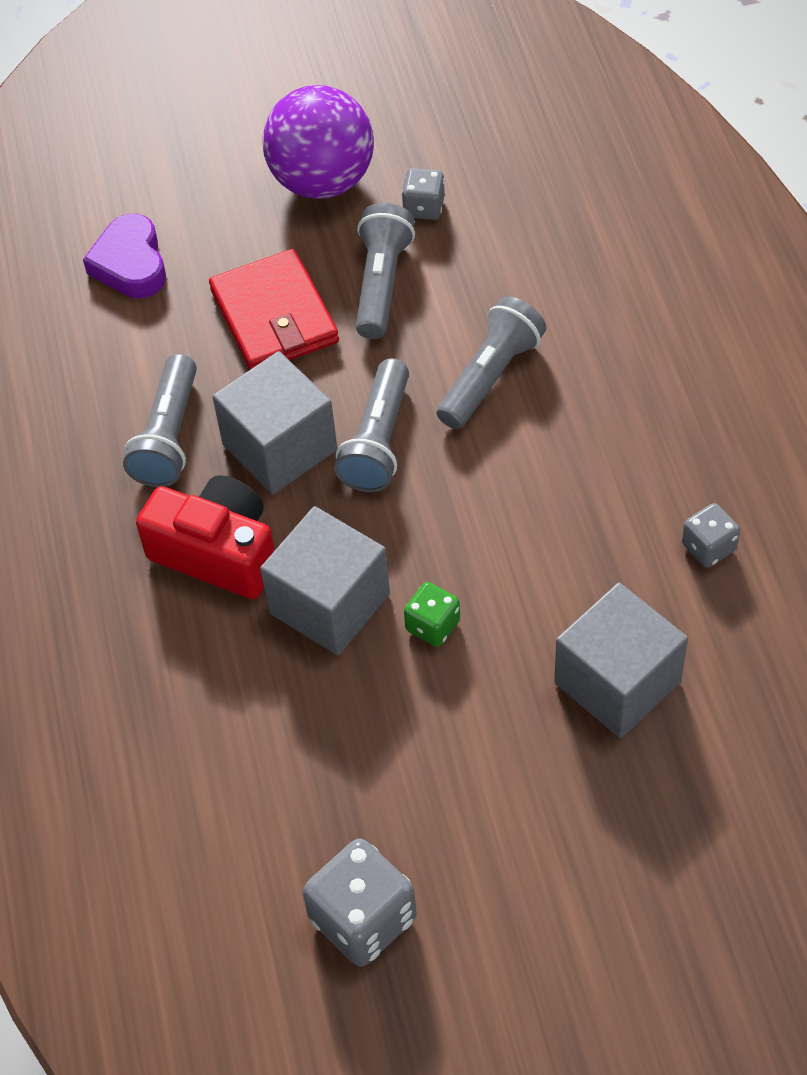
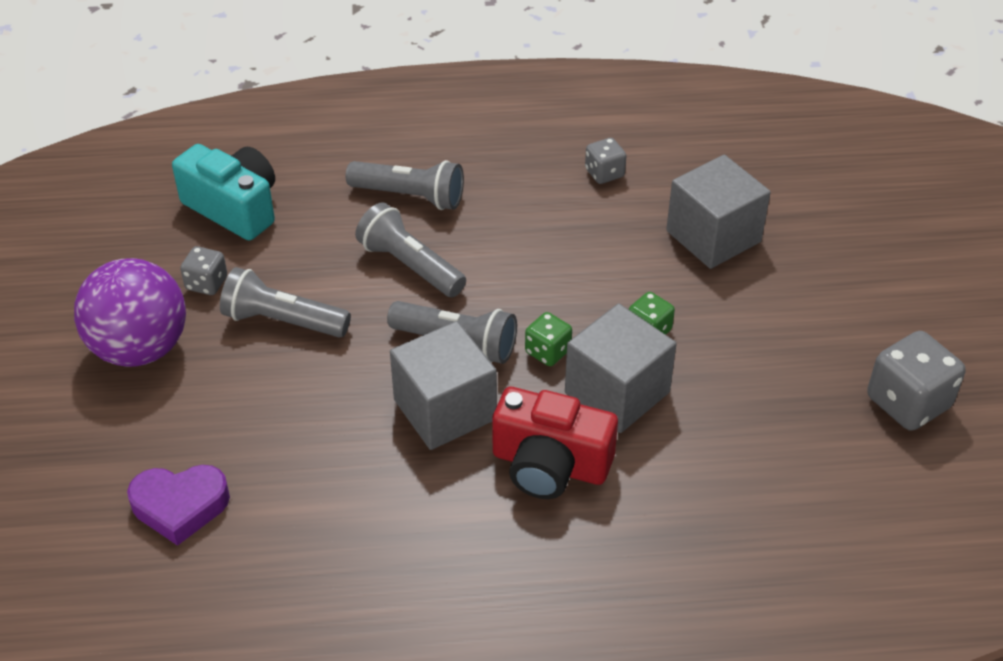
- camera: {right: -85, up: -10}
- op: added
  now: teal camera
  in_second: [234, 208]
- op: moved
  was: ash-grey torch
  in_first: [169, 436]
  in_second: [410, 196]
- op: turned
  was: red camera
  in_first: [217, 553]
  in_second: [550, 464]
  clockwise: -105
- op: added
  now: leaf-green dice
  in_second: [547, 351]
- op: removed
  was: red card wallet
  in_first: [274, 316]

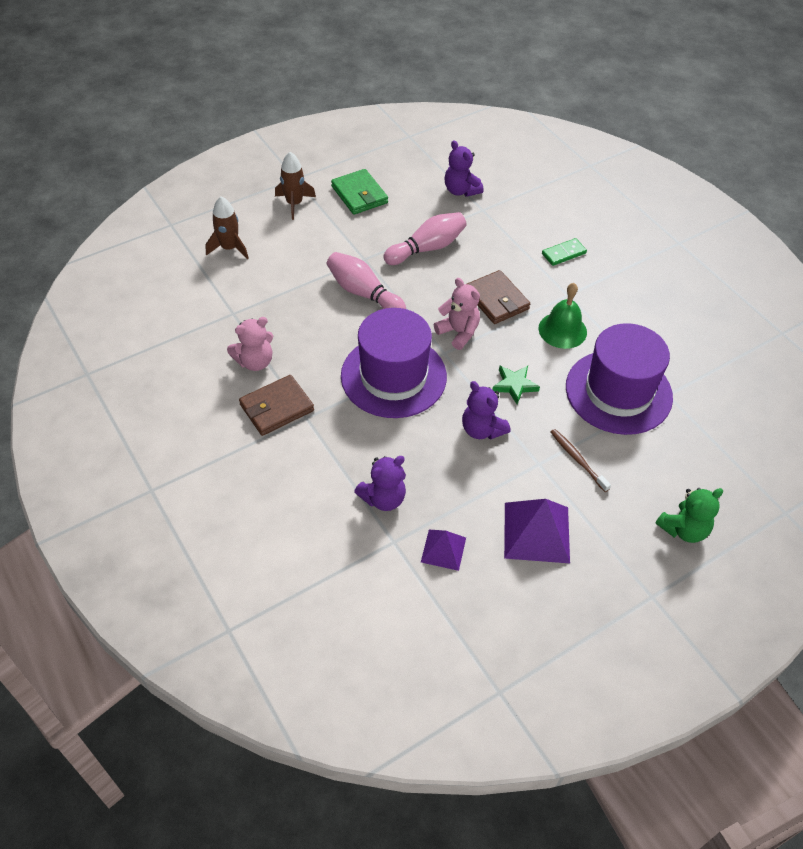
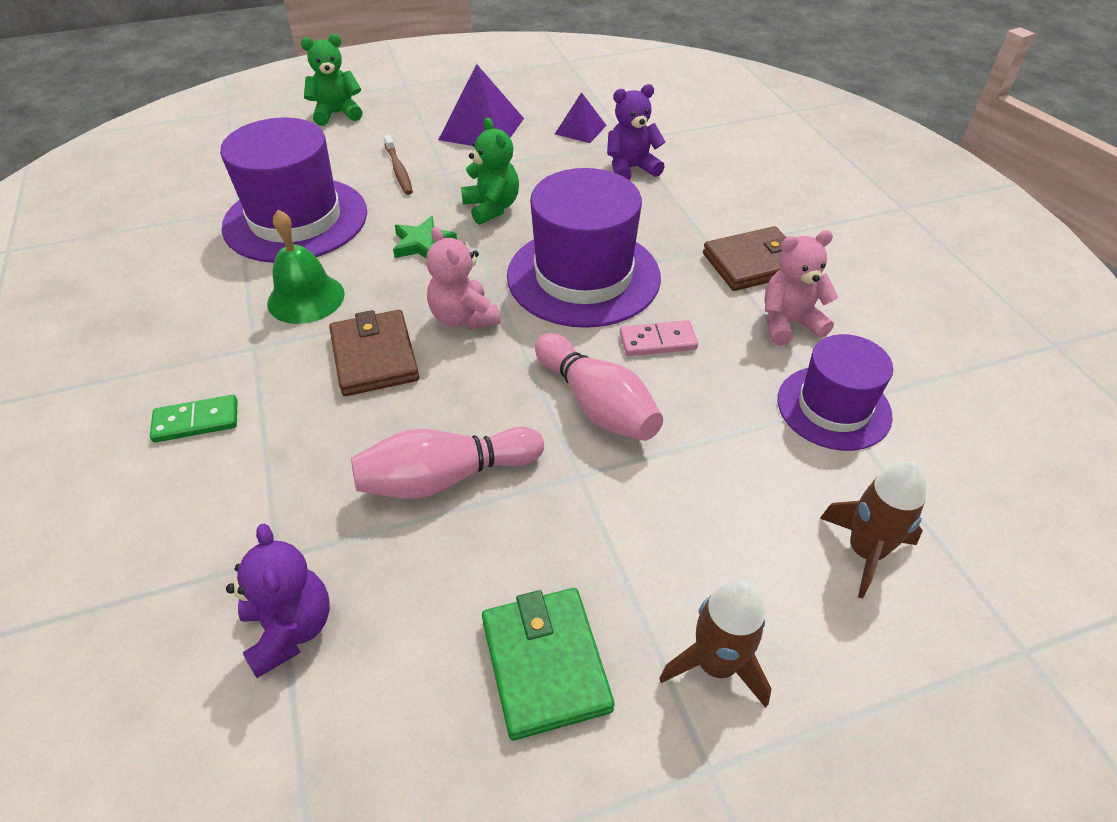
- camera: {right: -165, up: -5}
- op: recoloured
  was: royal purple stuffed bear
  now: leaf-green stuffed bear
  in_first: [482, 429]
  in_second: [492, 208]
- op: added
  now: rose-pink domino
  in_second: [658, 341]
- op: added
  now: royal purple tall hat
  in_second: [833, 407]

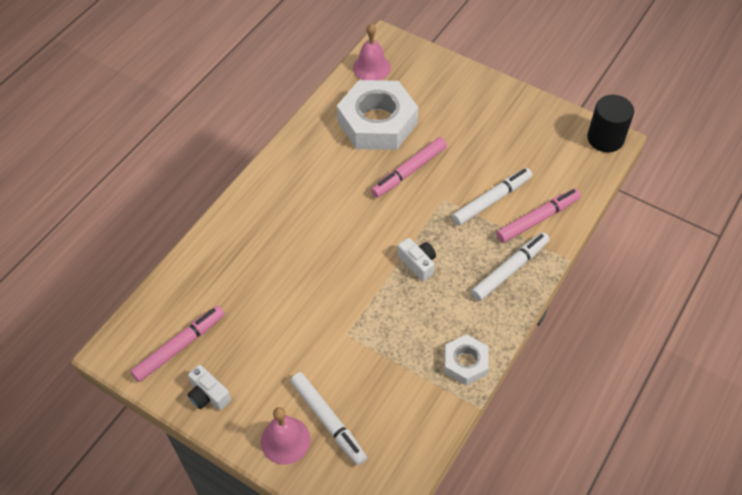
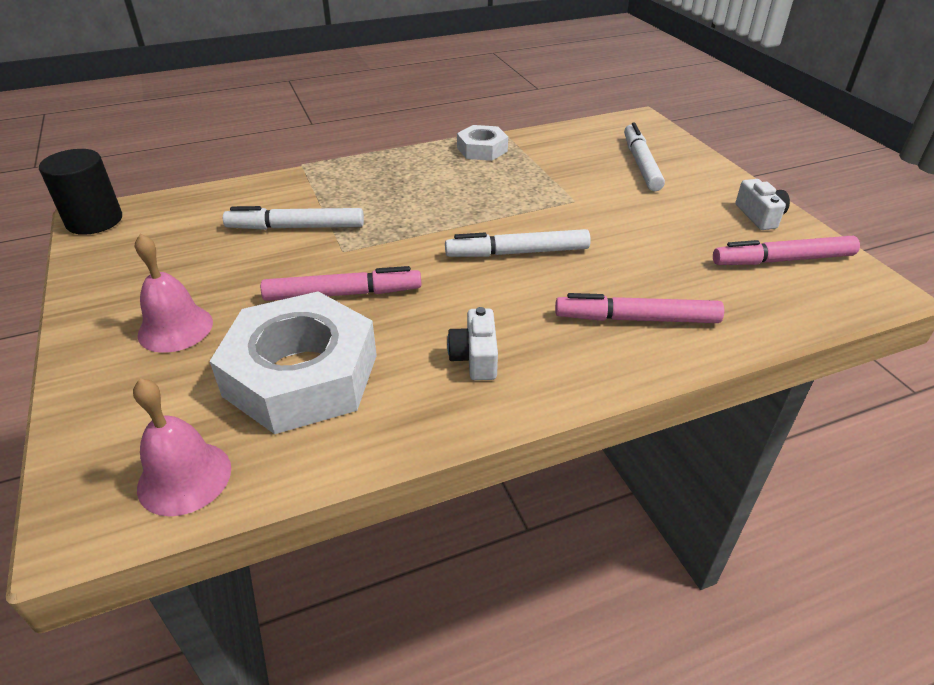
- camera: {right: -145, up: -15}
- op: moved
  was: rose-pink bell
  in_first: [285, 440]
  in_second: [175, 328]
- op: moved
  was: snow-white marker pen
  in_first: [510, 269]
  in_second: [517, 253]
- op: moved
  was: snow-white camera
  in_first: [418, 263]
  in_second: [475, 357]
- op: moved
  was: rose-pink marker pen
  in_first: [538, 219]
  in_second: [636, 319]

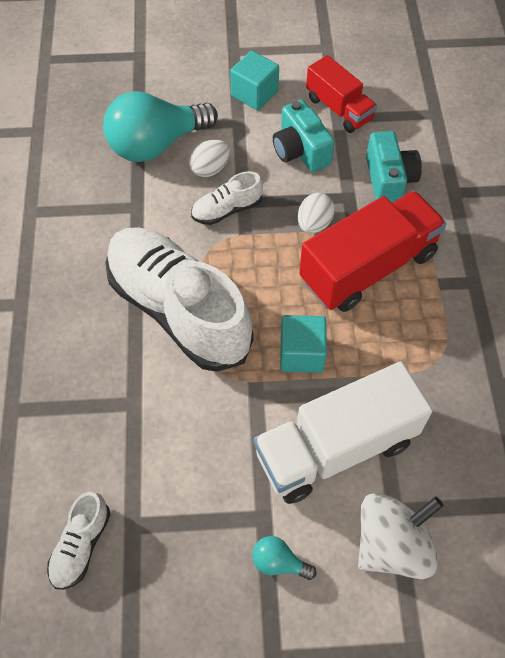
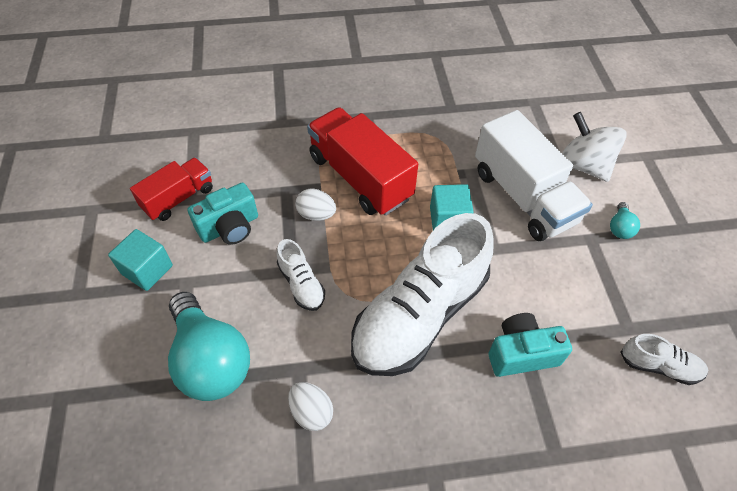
- camera: {right: -95, up: -5}
- op: moved
  was: snow-white egg shape
  in_first: [210, 169]
  in_second: [311, 412]
- op: moved
  was: teal camera
  in_first: [389, 180]
  in_second: [521, 353]

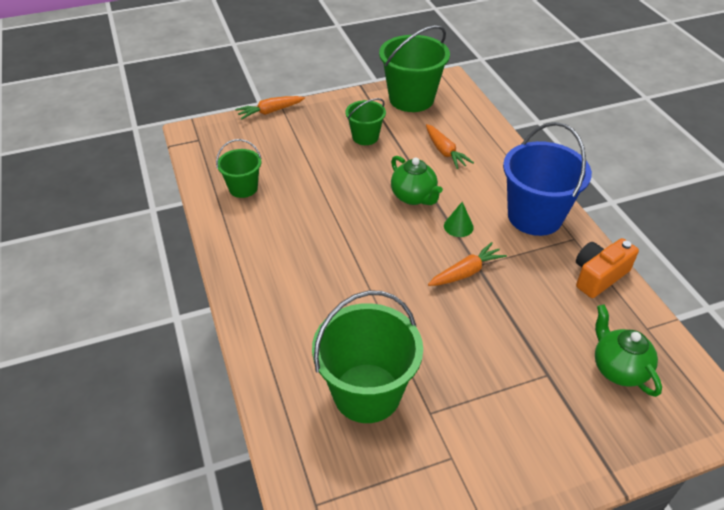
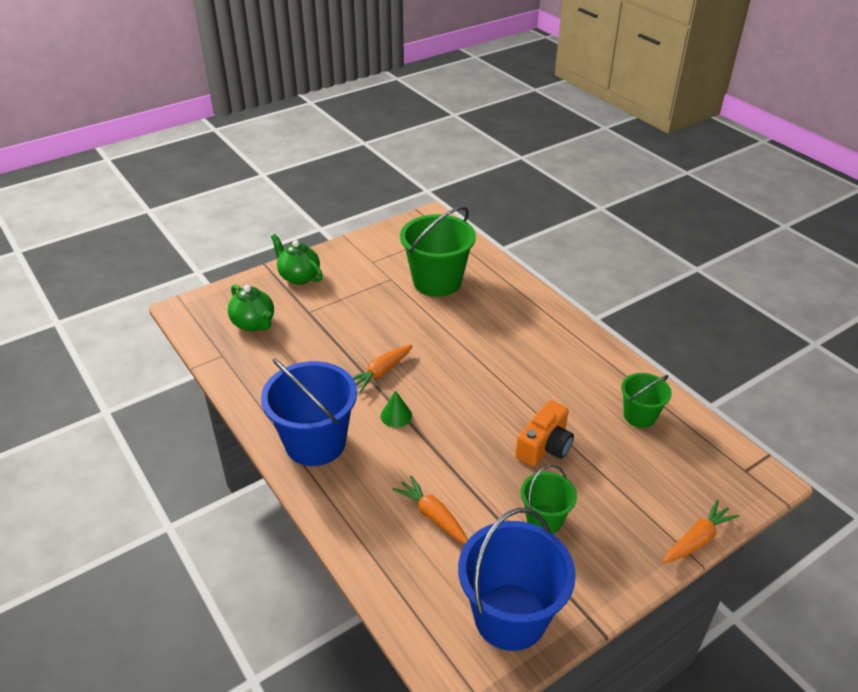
- camera: {right: 165, up: -5}
- op: moved
  was: leaf-green teapot
  in_first: [414, 197]
  in_second: [299, 277]
- op: recoloured
  was: leaf-green bucket
  now: cobalt bucket
  in_first: [411, 99]
  in_second: [510, 616]
- op: moved
  was: bright orange camera
  in_first: [598, 276]
  in_second: [544, 446]

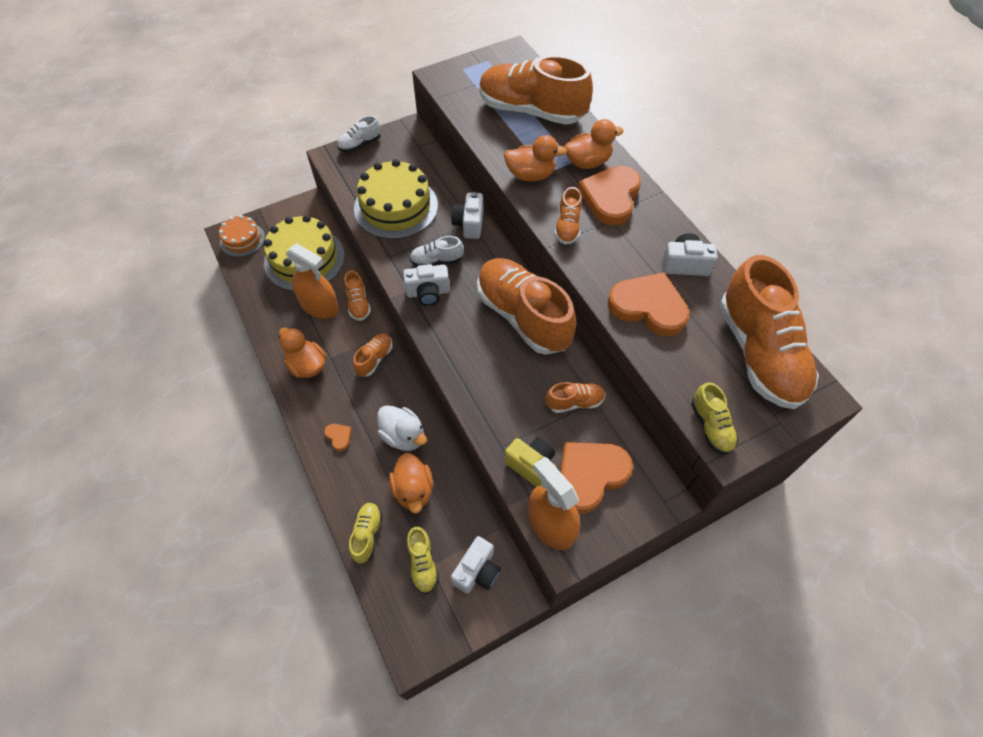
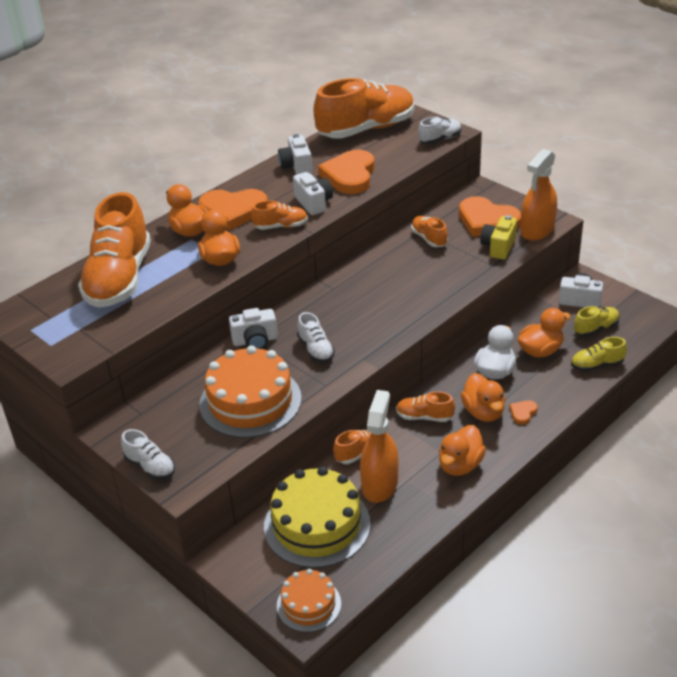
- camera: {right: -105, up: -20}
- op: recoloured
  was: golden layer cake
  now: bright orange layer cake
  in_first: [396, 207]
  in_second: [250, 401]
- op: moved
  was: snow-white camera
  in_first: [428, 292]
  in_second: [314, 203]
- op: recoloured
  was: golden lace-up shoe
  now: snow-white lace-up shoe
  in_first: [711, 426]
  in_second: [440, 139]
- op: added
  now: bright orange toy duck
  in_second: [483, 412]
- op: removed
  was: bright orange lace-up shoe
  in_first: [523, 316]

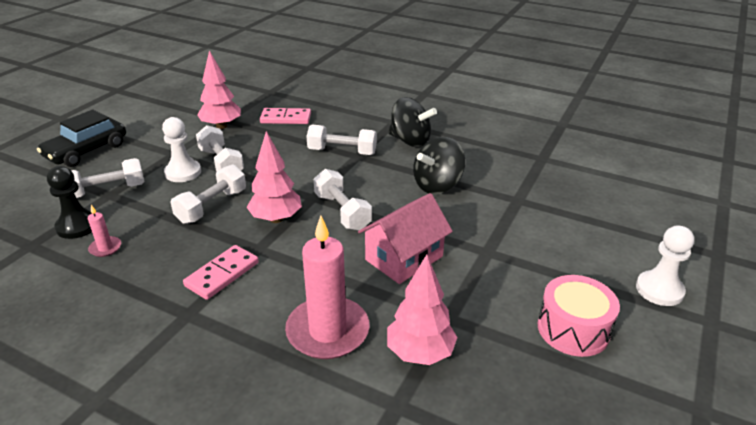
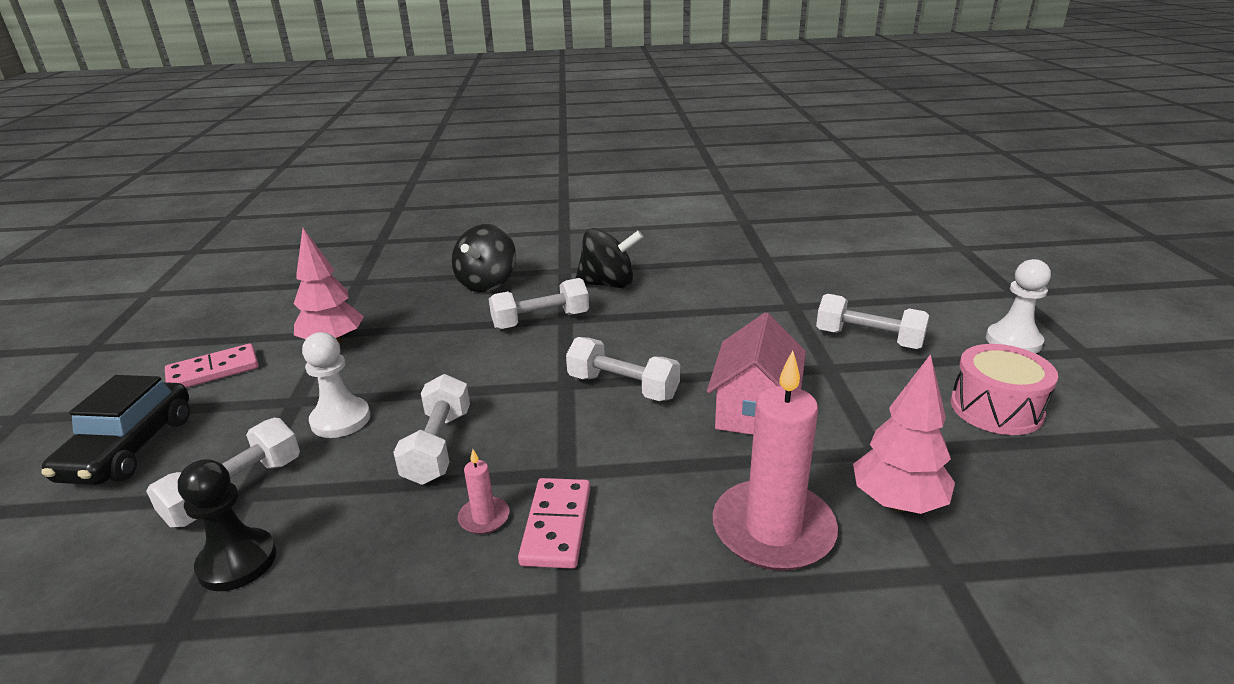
- camera: {right: -30, up: -5}
- op: moved
  was: rose-pink domino
  in_first: [286, 118]
  in_second: [213, 371]
- op: moved
  was: ebony whirligig
  in_first: [437, 185]
  in_second: [487, 283]
- op: moved
  was: rose-pink wax candle
  in_first: [105, 248]
  in_second: [484, 518]
- op: moved
  was: snow-white free weight
  in_first: [221, 163]
  in_second: [868, 339]
- op: removed
  was: rose-pink tree
  in_first: [276, 219]

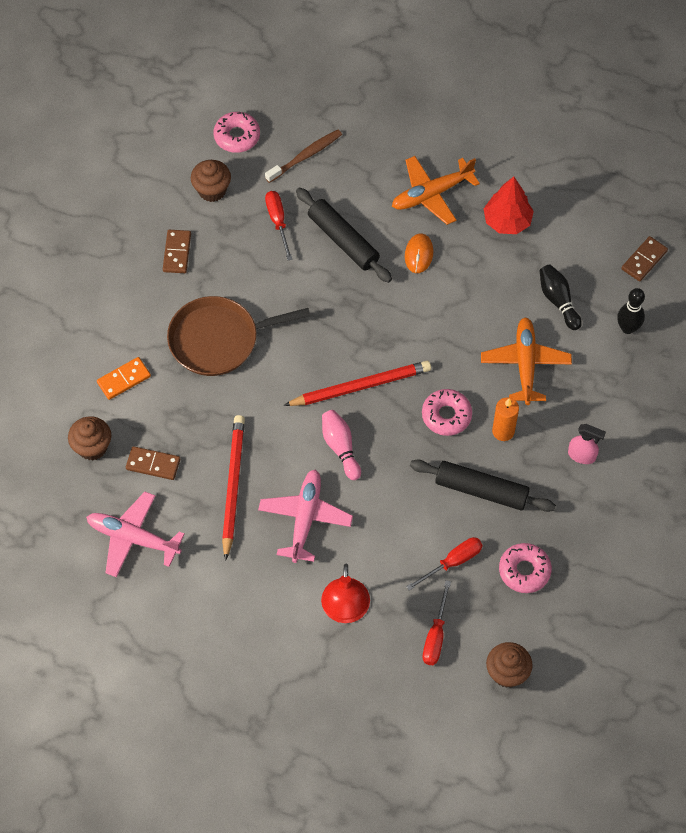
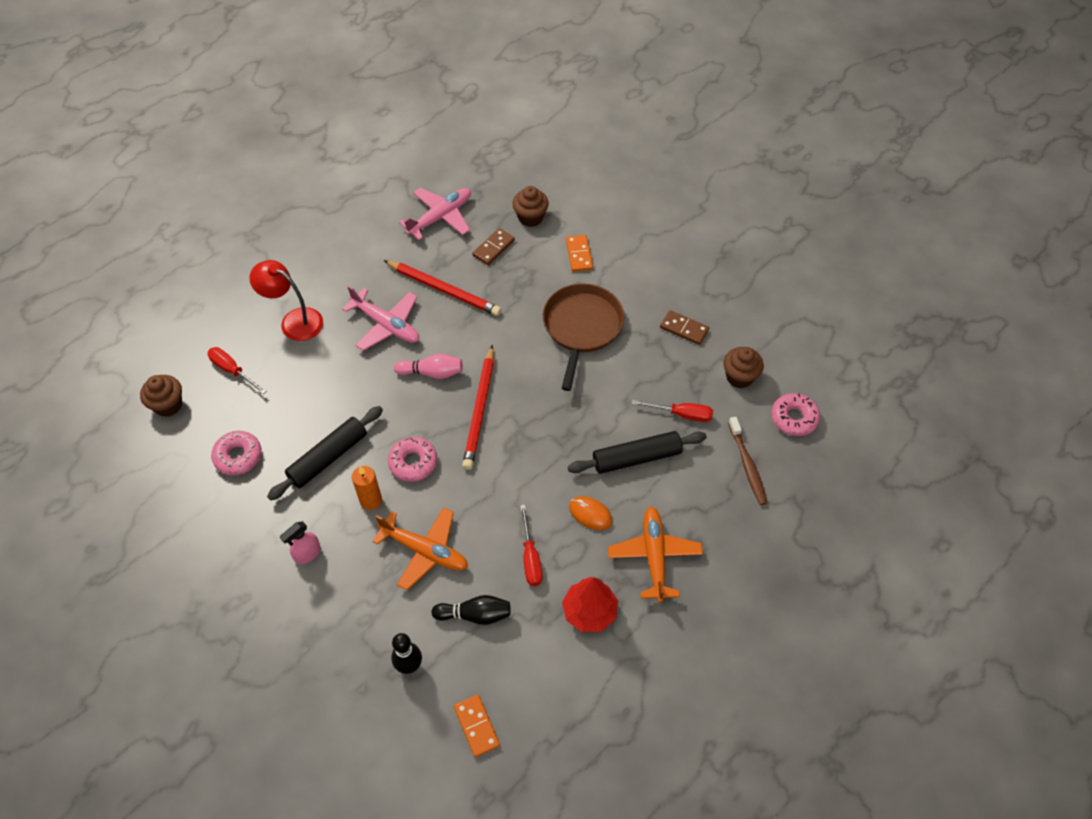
- camera: {right: 115, up: -5}
- op: recoloured
  was: dark brown domino
  now: bright orange domino
  in_first: [644, 260]
  in_second: [476, 726]
- op: moved
  was: red hand screwdriver
  in_first: [452, 562]
  in_second: [530, 558]

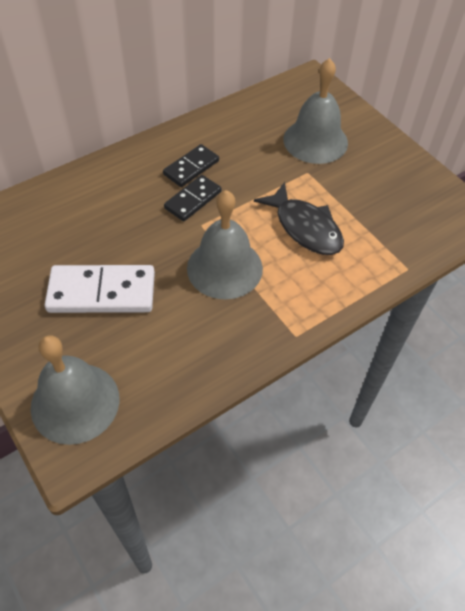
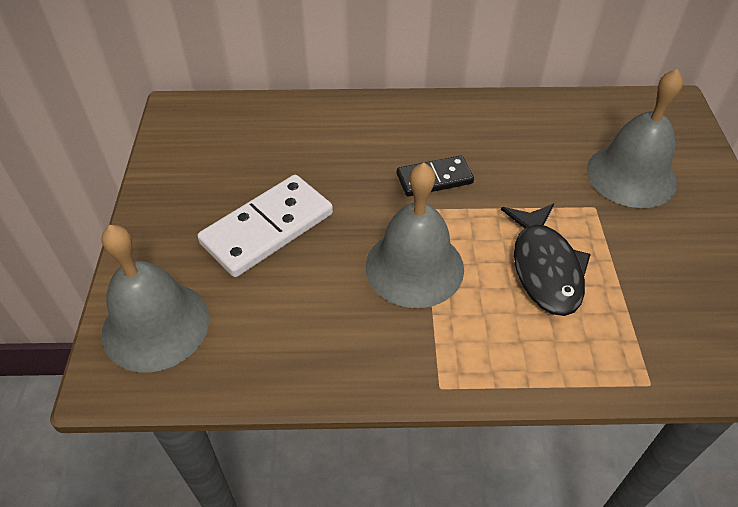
- camera: {right: 35, up: -5}
- op: turned
  was: snow-white domino
  in_first: [102, 292]
  in_second: [267, 229]
  clockwise: -75
- op: removed
  was: ebony domino
  in_first: [191, 167]

